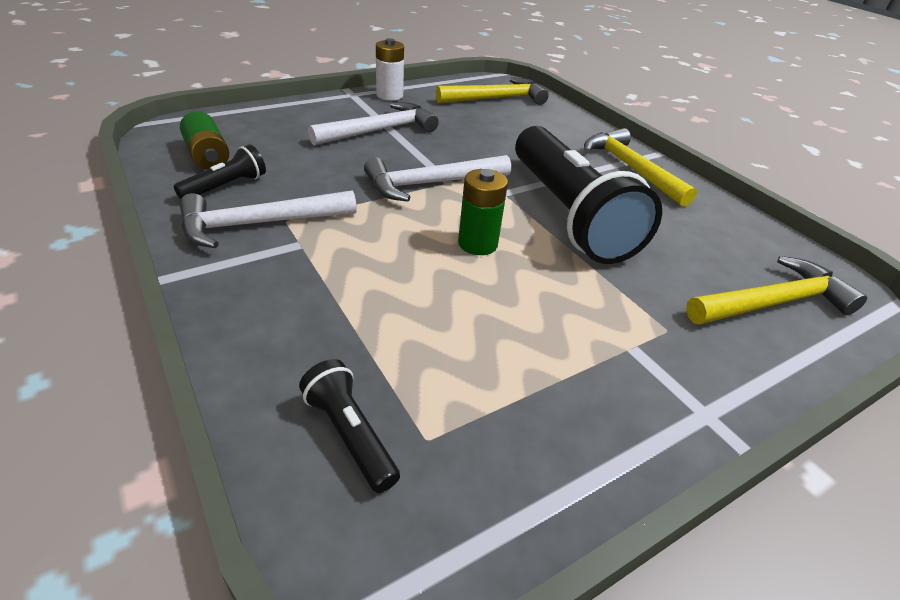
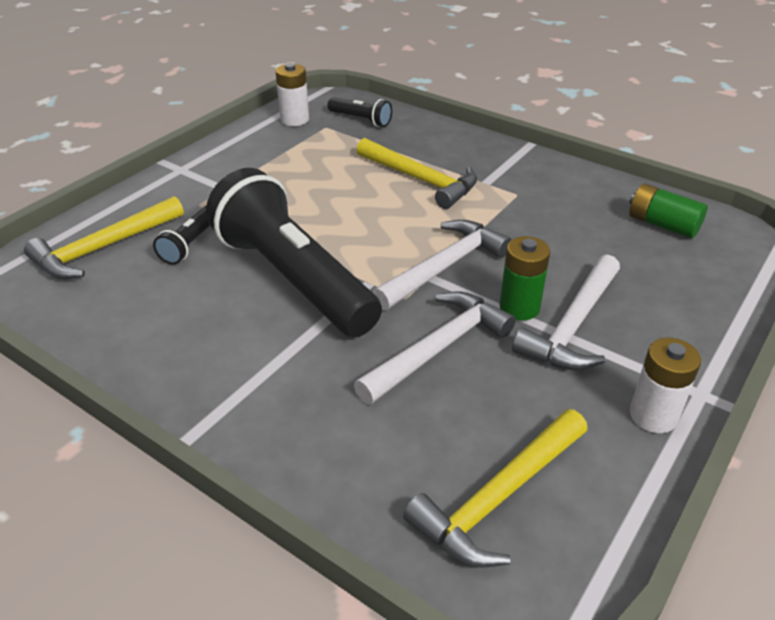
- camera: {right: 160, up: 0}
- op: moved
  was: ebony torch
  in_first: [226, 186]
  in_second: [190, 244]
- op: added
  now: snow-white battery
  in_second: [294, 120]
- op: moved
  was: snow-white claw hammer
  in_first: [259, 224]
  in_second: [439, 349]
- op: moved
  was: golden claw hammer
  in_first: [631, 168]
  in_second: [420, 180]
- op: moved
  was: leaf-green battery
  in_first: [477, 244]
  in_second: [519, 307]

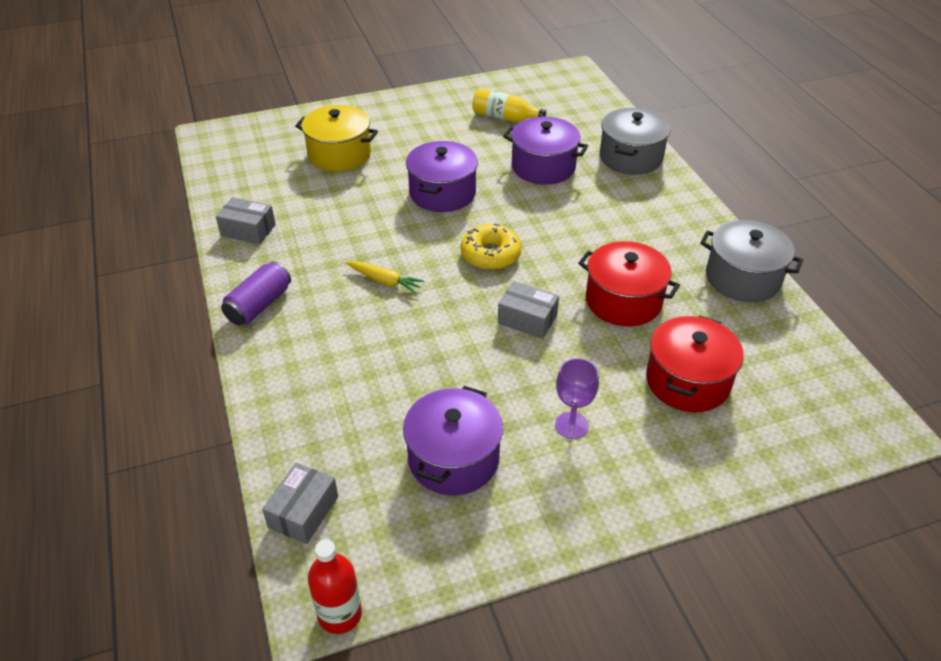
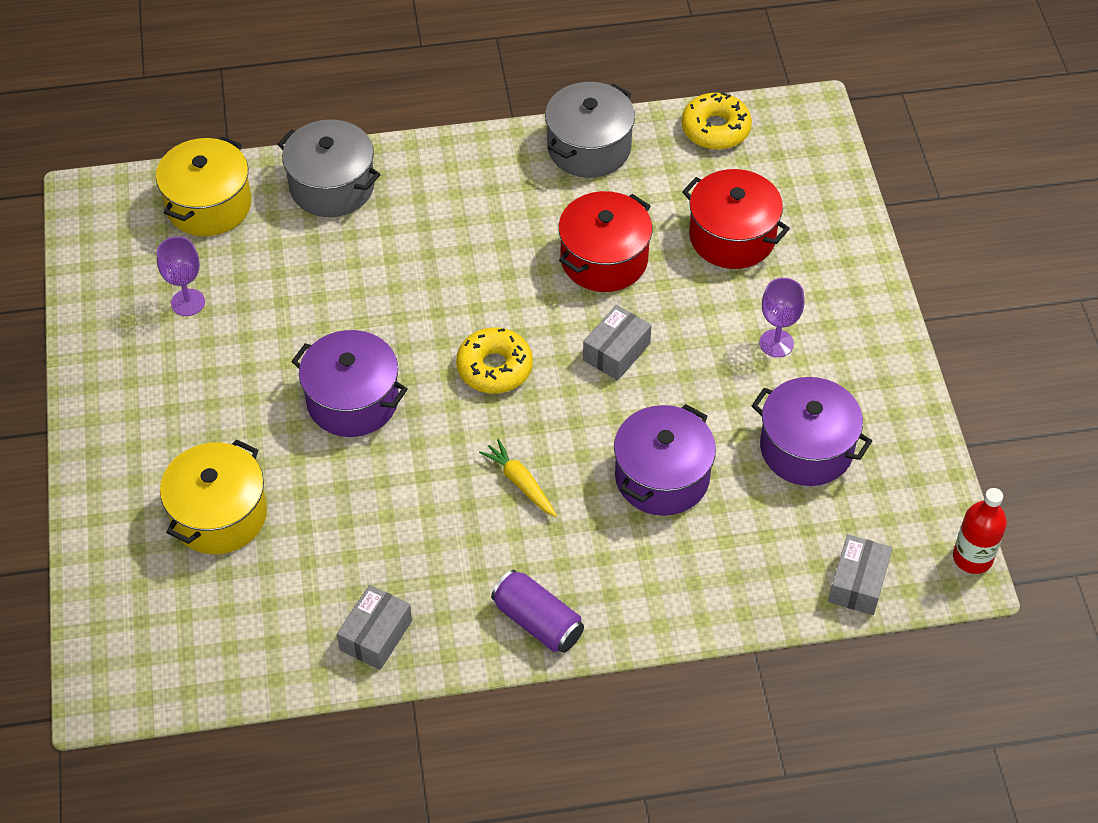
- camera: {right: -80, up: 10}
- op: added
  now: golden stockpot
  in_second: [209, 205]
- op: replaced
  was: golden flask
  now: royal purple wine glass
  in_first: [504, 117]
  in_second: [188, 302]
- op: turned
  was: golden toy carrot
  in_first: [384, 281]
  in_second: [520, 483]
  clockwise: -75
- op: moved
  was: royal purple stockpot
  in_first: [543, 167]
  in_second: [662, 477]
- op: added
  now: golden donut
  in_second: [715, 129]
- op: turned
  was: ash-grey box
  in_first: [303, 512]
  in_second: [858, 583]
  clockwise: 75

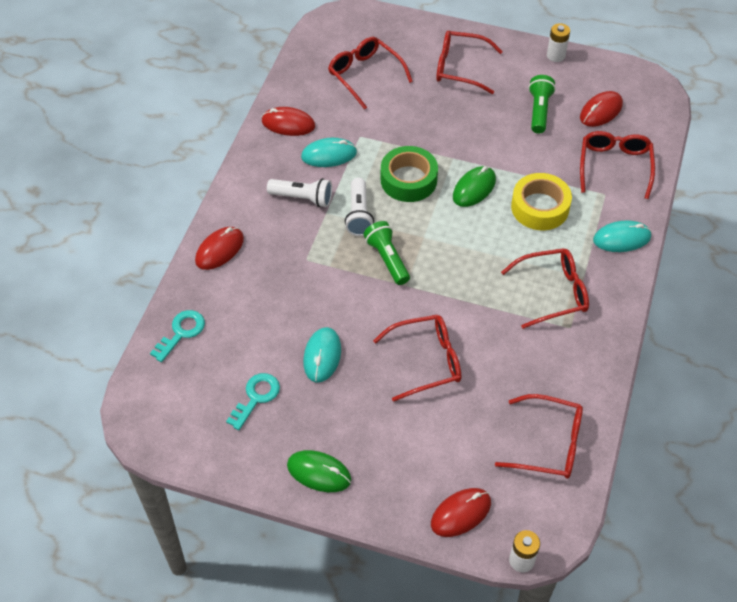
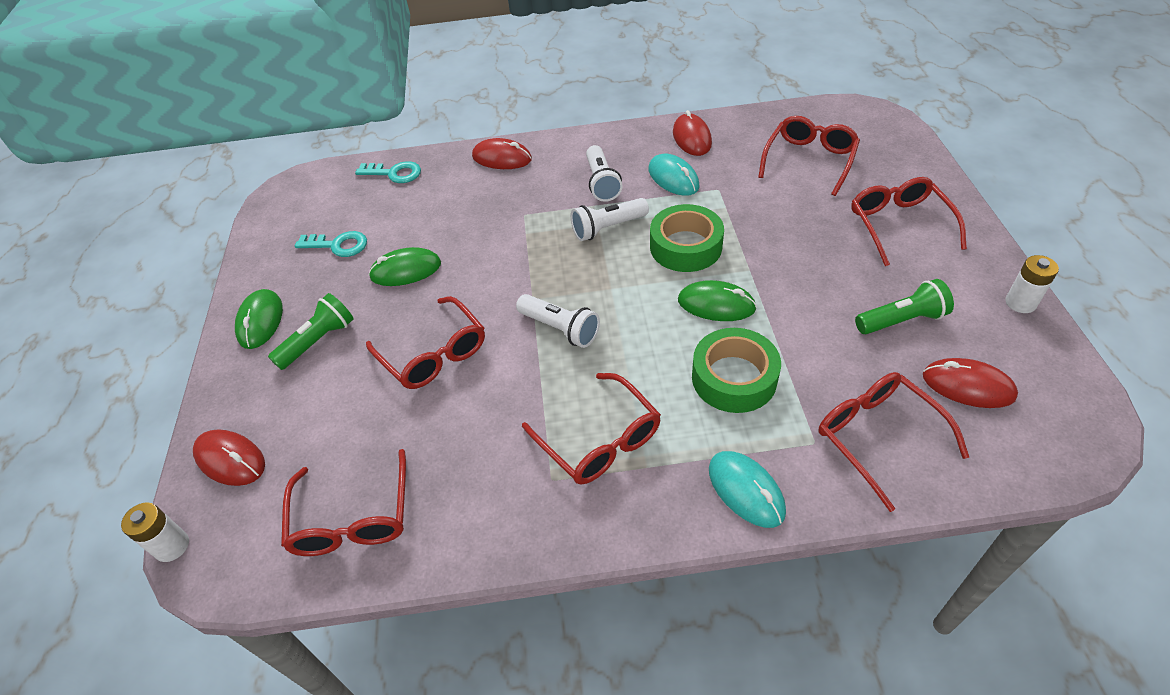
- camera: {right: 70, up: -5}
- op: moved
  was: leaf-green torch
  in_first: [387, 259]
  in_second: [318, 341]
- op: recoloured
  was: teal mouse
  now: leaf-green mouse
  in_first: [322, 356]
  in_second: [406, 270]
- op: added
  now: snow-white torch
  in_second: [560, 329]
- op: recoloured
  was: golden sticky tape
  now: leaf-green sticky tape
  in_first: [540, 207]
  in_second: [734, 378]
- op: turned
  was: red spectacles
  in_first: [614, 166]
  in_second: [877, 437]
  clockwise: -105

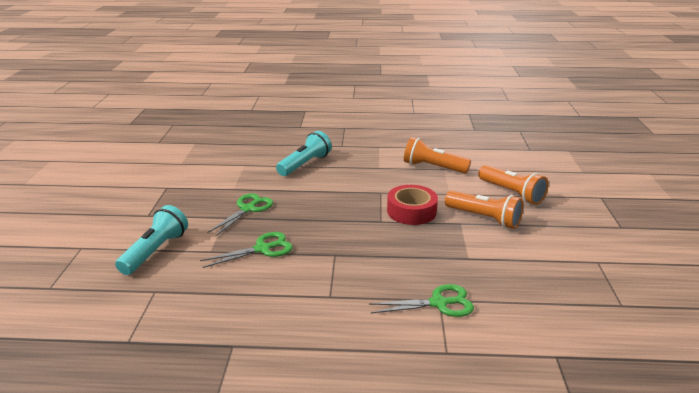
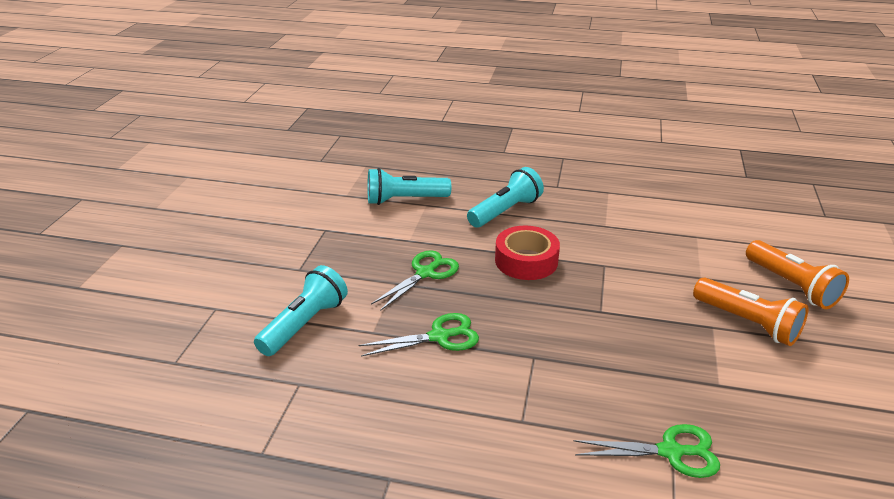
- camera: {right: 10, up: 5}
- op: added
  now: teal torch
  in_second: [405, 200]
- op: moved
  was: red sticky tape
  in_first: [411, 211]
  in_second: [526, 261]
- op: removed
  was: bright orange torch
  in_first: [433, 167]

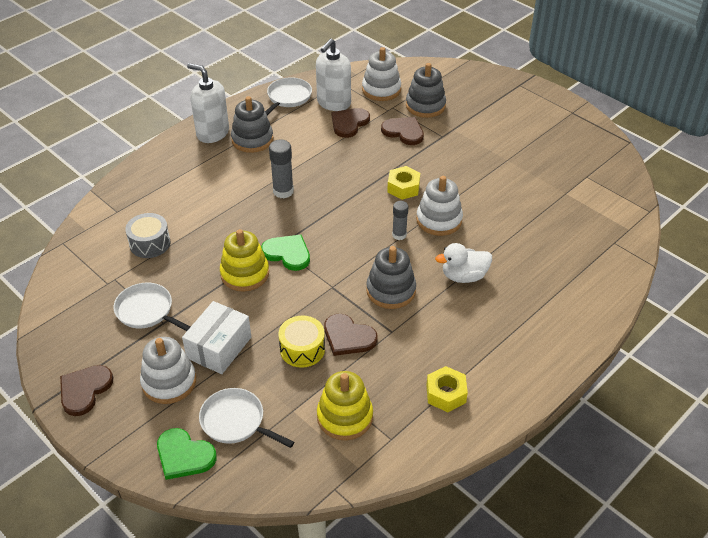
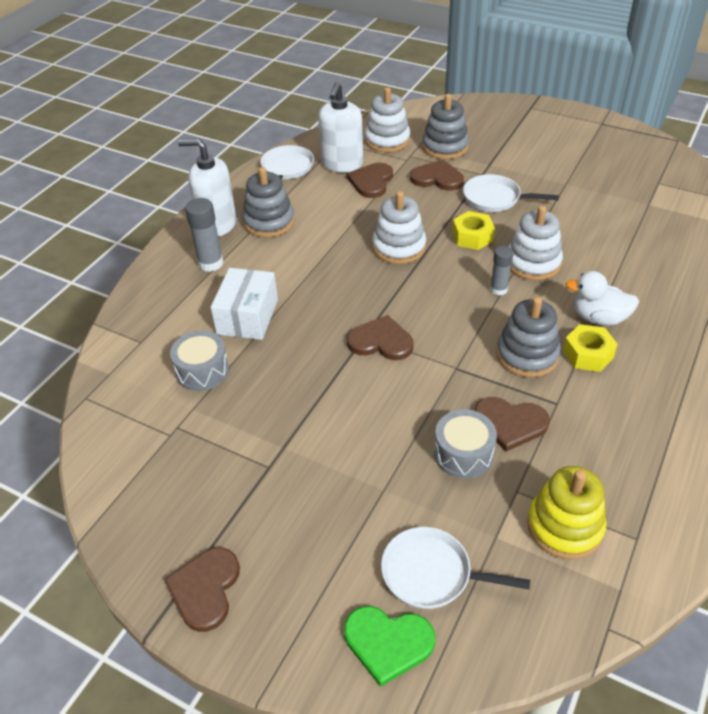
- camera: {right: -15, up: 0}
- op: moved
  was: ash-grey glue
  in_first: [283, 191]
  in_second: [211, 263]
- op: moved
  was: snow-white box
  in_first: [219, 347]
  in_second: [247, 317]
- op: recoloured
  was: leaf-green heart
  now: dark brown heart
  in_first: [287, 253]
  in_second: [381, 341]
- op: moved
  was: snow-white stacking toy
  in_first: [169, 382]
  in_second: [399, 247]
- op: recoloured
  was: golden toy drum
  now: ash-grey toy drum
  in_first: [302, 349]
  in_second: [463, 454]
- op: moved
  was: snow-white frying pan
  in_first: [147, 311]
  in_second: [495, 198]
- op: moved
  was: golden hex nut
  in_first: [446, 394]
  in_second: [588, 354]
- op: turned
  was: snow-white toy duck
  in_first: [464, 276]
  in_second: [598, 318]
  clockwise: 45
- op: removed
  was: golden stacking toy
  in_first: [245, 274]

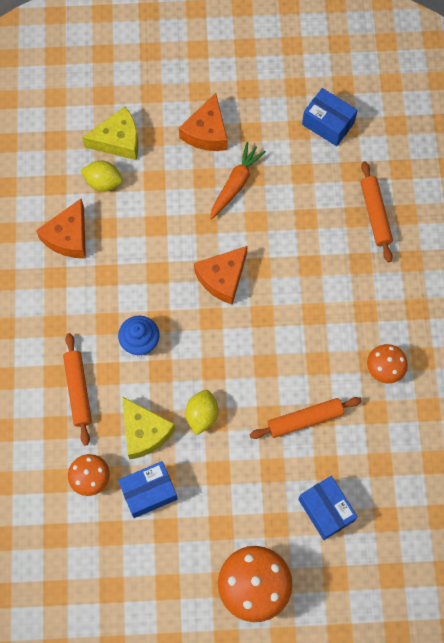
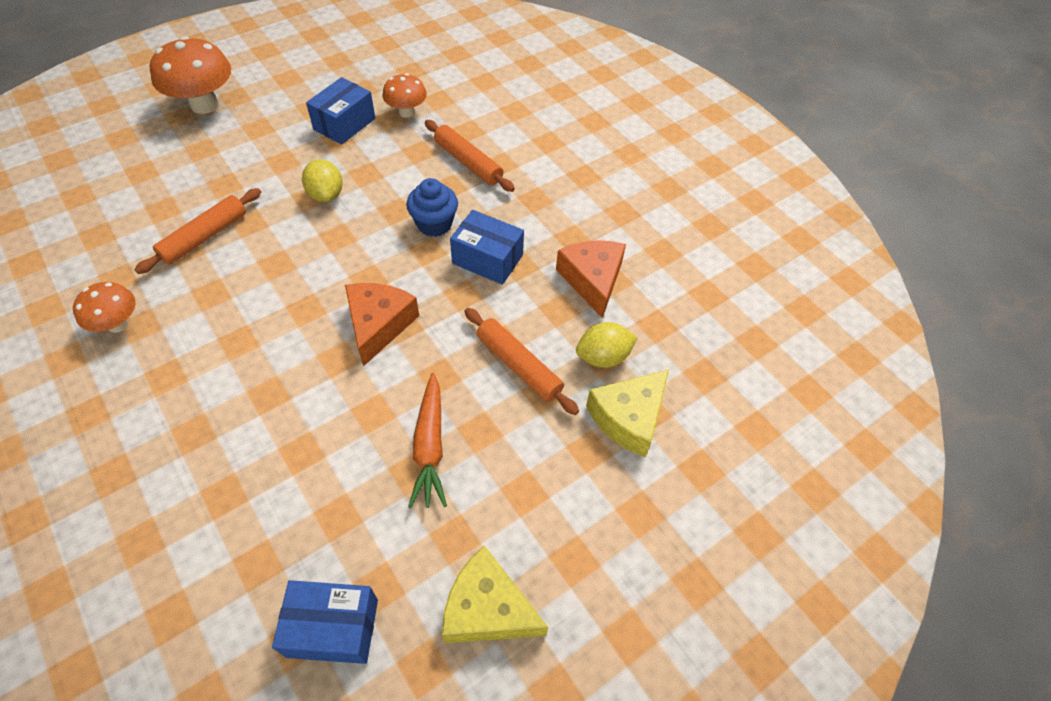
- camera: {right: 145, up: -15}
- op: moved
  was: golden piece of cheese
  in_first: [144, 432]
  in_second: [487, 608]
- op: moved
  was: cobalt box
  in_first: [326, 510]
  in_second: [487, 259]
- op: moved
  was: bright orange rolling pin
  in_first: [375, 214]
  in_second: [518, 365]
- op: removed
  was: bright orange piece of cheese
  in_first: [206, 132]

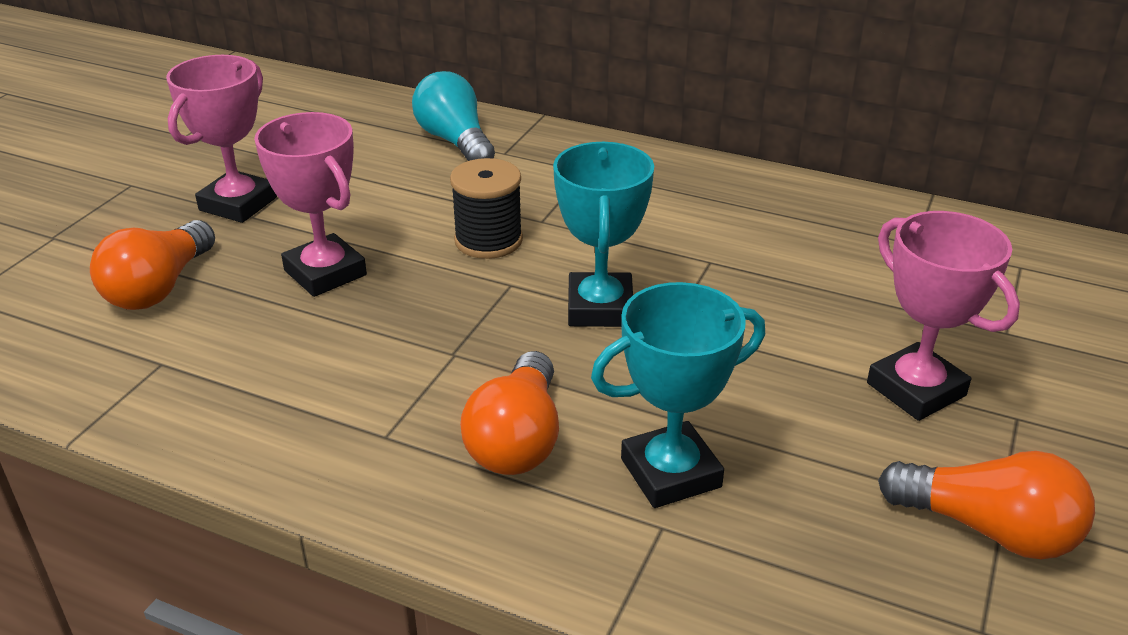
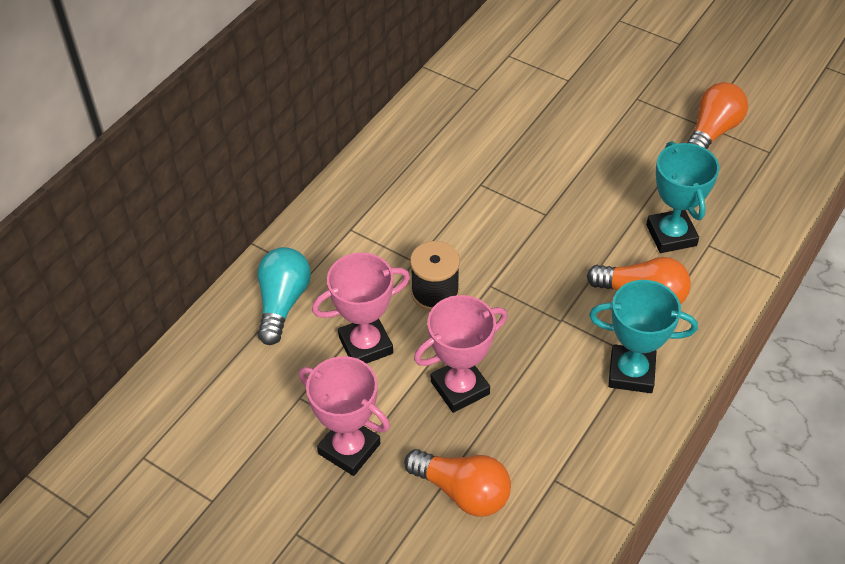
- camera: {right: -80, up: 15}
- op: turned
  was: teal bulb
  in_first: [455, 141]
  in_second: [282, 303]
  clockwise: 120
- op: moved
  was: rose-pink award cup
  in_first: [916, 389]
  in_second: [365, 345]
- op: moved
  was: teal award cup
  in_first: [600, 308]
  in_second: [631, 372]

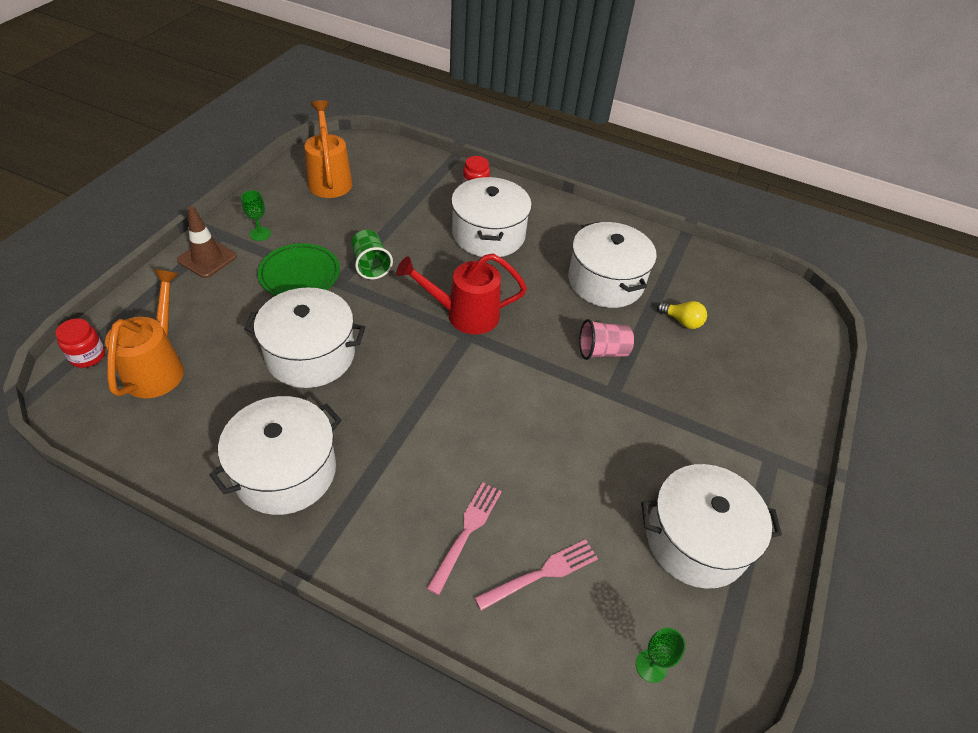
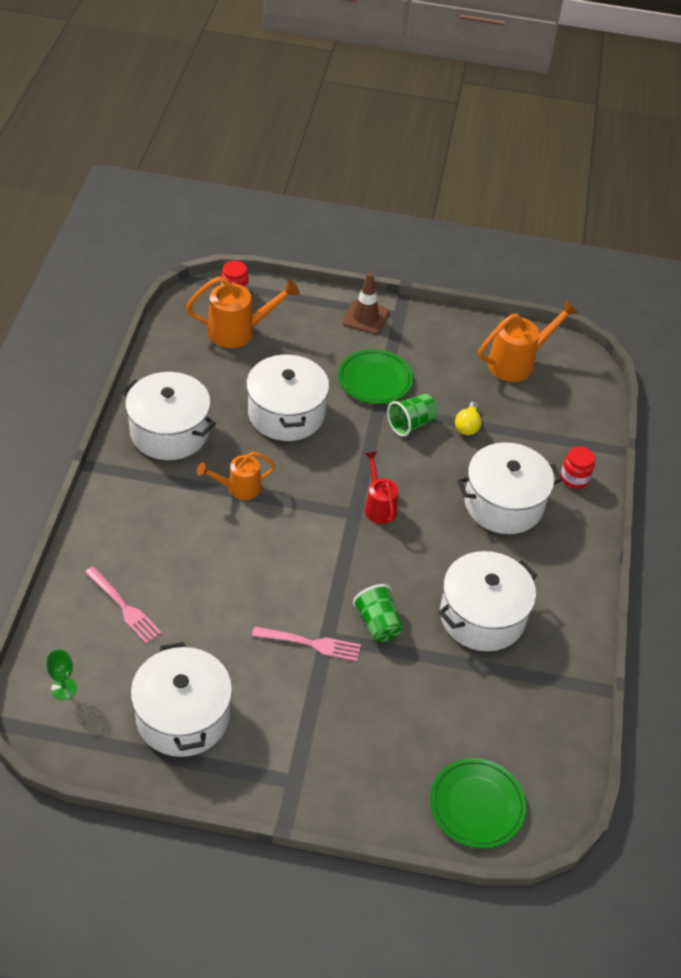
- camera: {right: 75, up: 0}
- op: added
  now: bright orange sprinkling can
  in_second: [239, 488]
- op: moved
  was: rose-pink dinner fork
  in_first: [466, 532]
  in_second: [310, 643]
- op: recoloured
  was: rose-pink cup
  now: leaf-green cup
  in_first: [602, 351]
  in_second: [378, 623]
- op: resized
  was: red sprinkling can
  in_first: [464, 315]
  in_second: [379, 506]
  ratio: 0.64
- op: added
  now: leaf-green plate
  in_second: [476, 805]
- op: moved
  was: golden bulb
  in_first: [682, 321]
  in_second: [467, 426]
- op: removed
  was: leaf-green wine glass
  in_first: [260, 234]

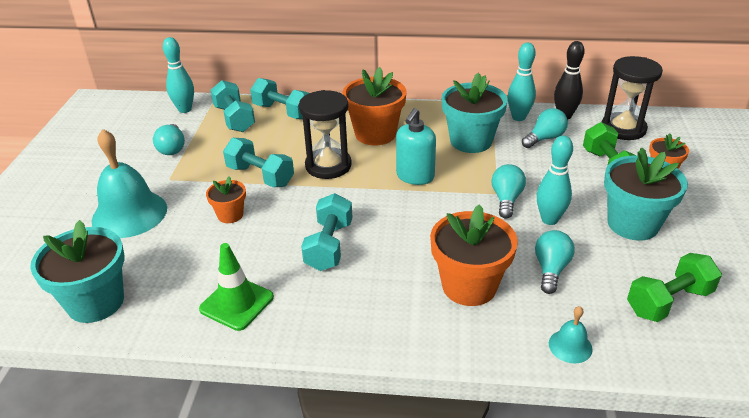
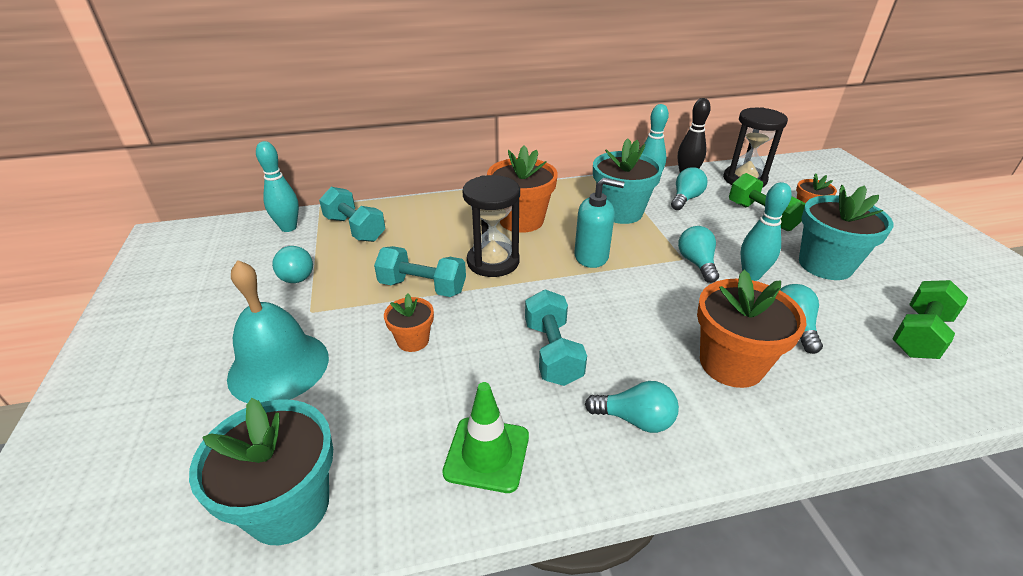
- camera: {right: -20, up: 0}
- op: turned
  was: teal soap dispenser
  in_first: [415, 176]
  in_second: [591, 256]
  clockwise: -90
- op: added
  now: teal bulb
  in_second: [635, 419]
- op: removed
  was: teal free weight
  in_first: [283, 111]
- op: removed
  was: teal bell
  in_first: [570, 346]

